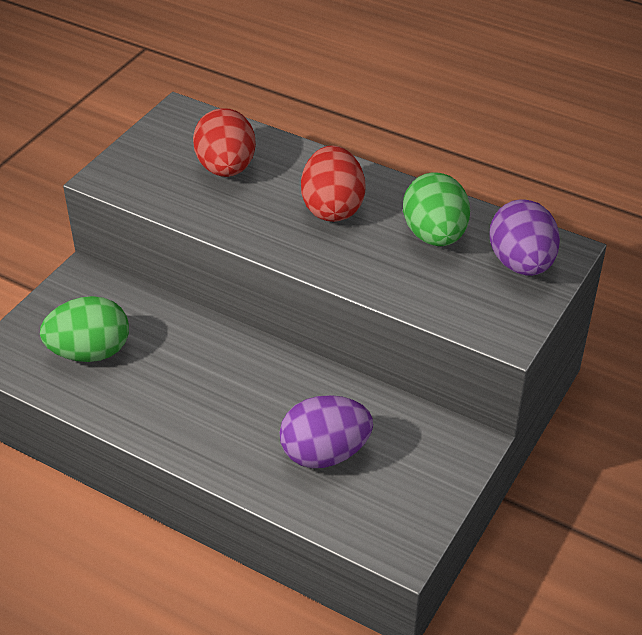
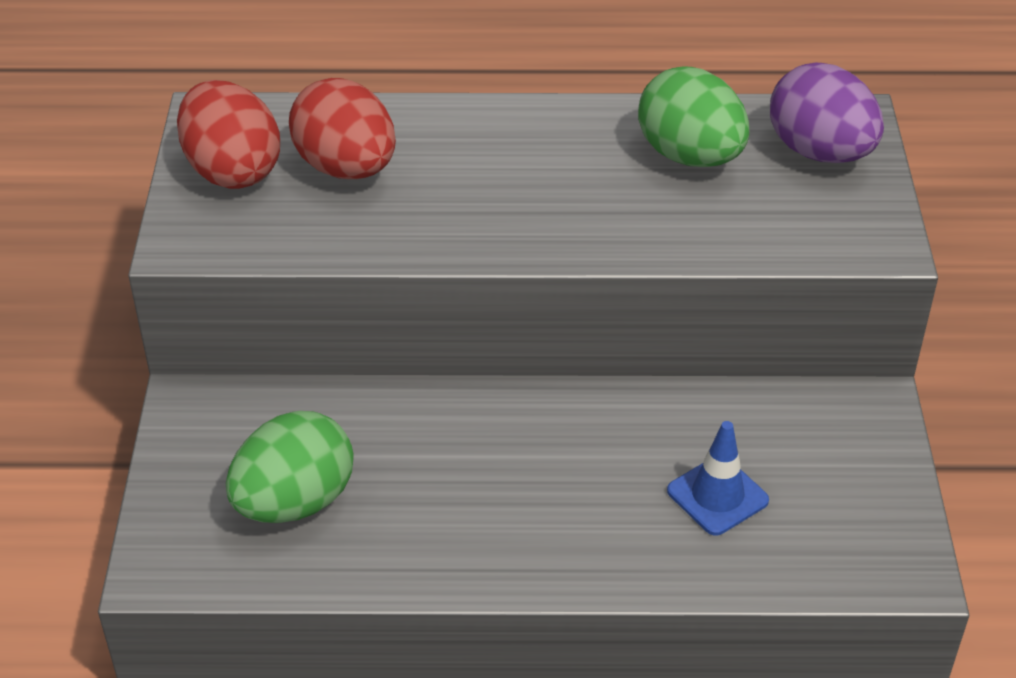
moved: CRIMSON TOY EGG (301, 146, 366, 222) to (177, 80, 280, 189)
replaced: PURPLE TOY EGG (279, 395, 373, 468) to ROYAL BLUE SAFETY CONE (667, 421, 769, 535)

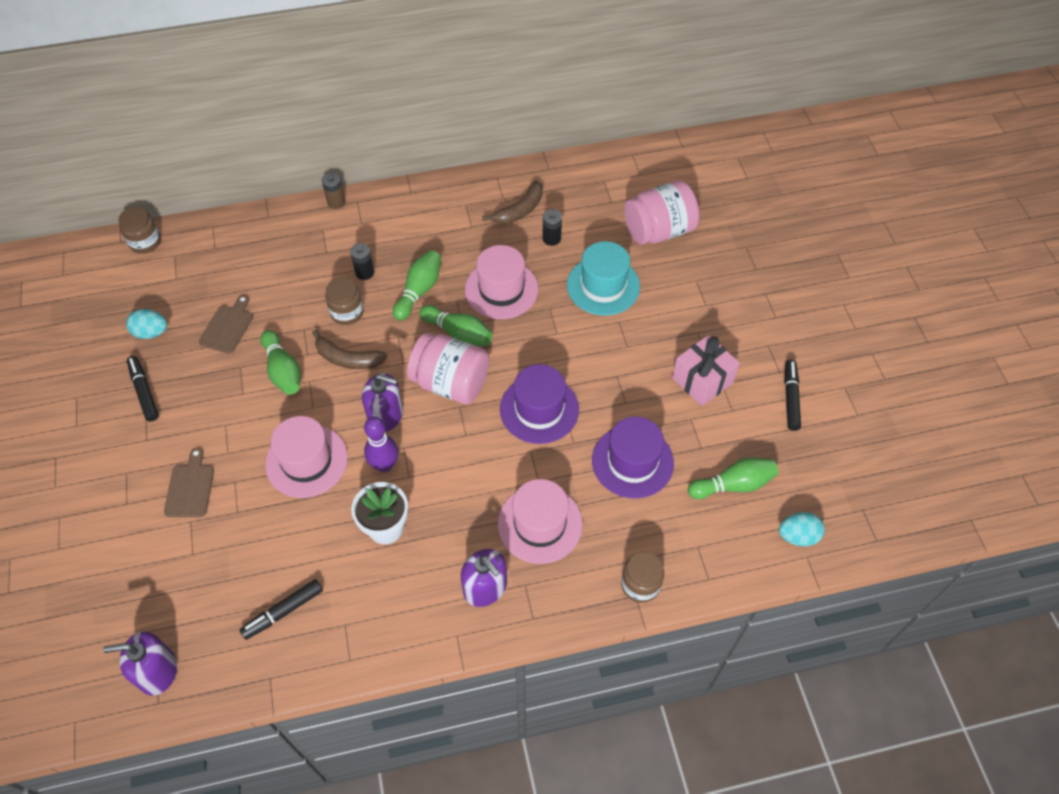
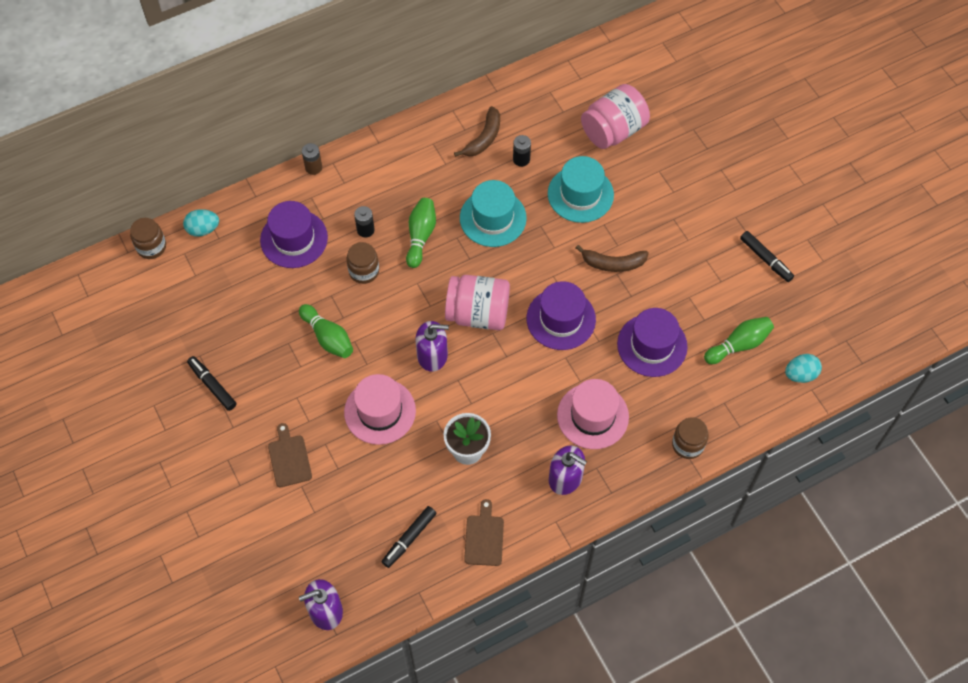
removed: PURPLE BOWLING PIN (364, 417, 398, 472); EMERALD BOWLING PIN (419, 305, 493, 346); PINK WRAPPED GIFT (672, 335, 740, 406)
added: PURPLE TALL HAT (260, 201, 328, 268)
moved: TEAL TOY EGG (126, 309, 167, 339) to (183, 209, 219, 237); DARK BROWN BREAD BOARD (199, 295, 253, 354) to (464, 499, 504, 566); DARK BROWN BANANA (312, 330, 387, 369) to (576, 245, 649, 272)
recoloured: PINK TALL HAT (465, 245, 538, 319) to TEAL TALL HAT (460, 180, 527, 247)
turned: BLACK FELT PEN (784, 359, 801, 431) = (740, 231, 794, 282) 150 degrees clockwise

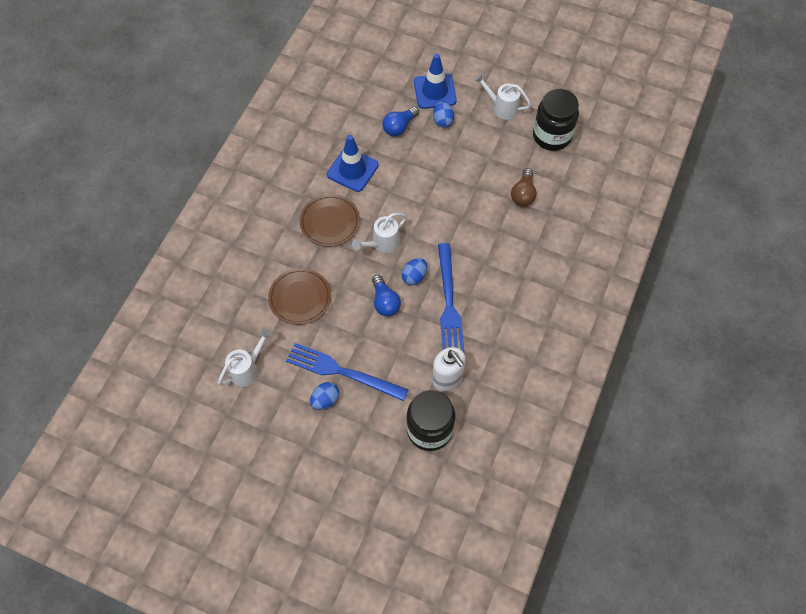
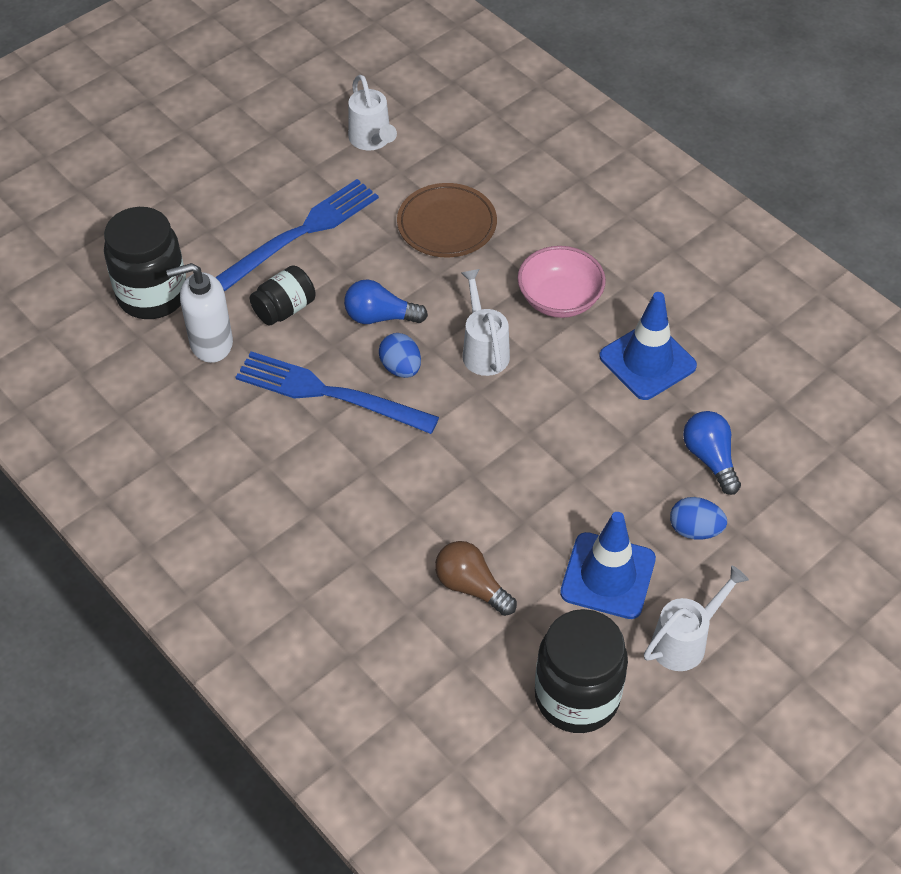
removed: ROYAL BLUE TOY EGG (310, 382, 339, 410)
added: BLACK JAM JAR (250, 265, 316, 326)
moved: ROYAL BLUE SAFETY CONE (414, 54, 457, 109) to (560, 512, 656, 619)
replaced: DARK BROWN DINNER PLATE (300, 194, 360, 247) to PINK SERVING BOWL (517, 246, 606, 318)

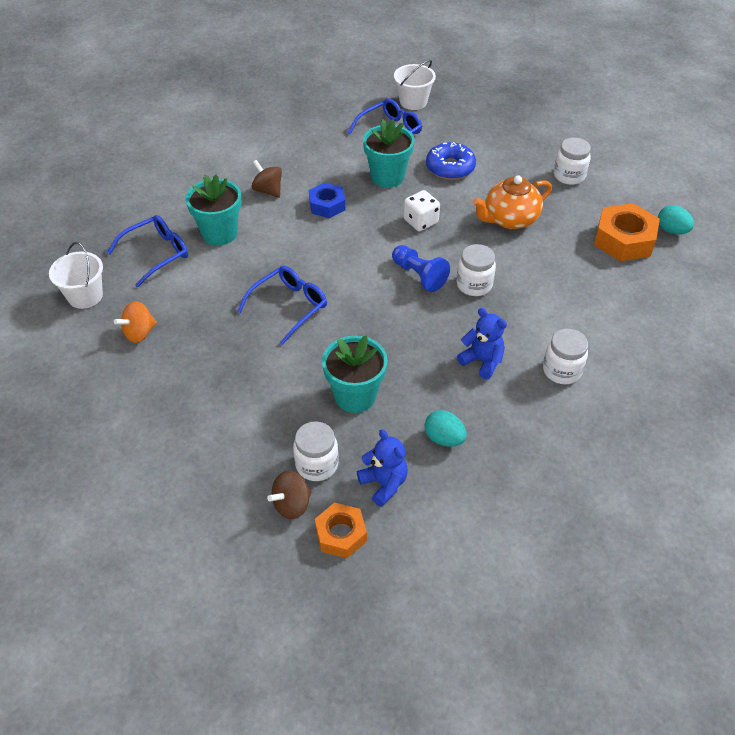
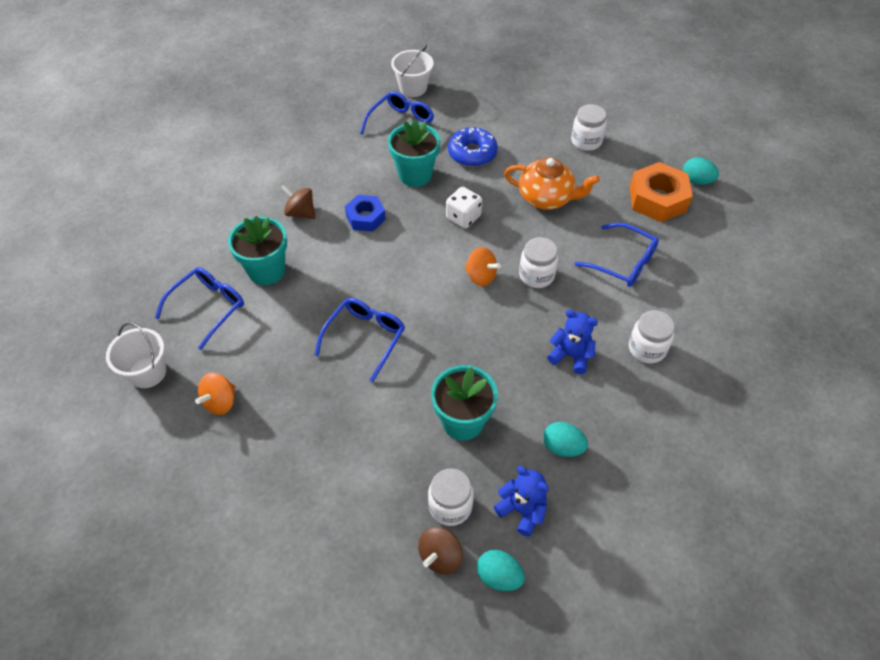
added: ROYAL BLUE SPECTACLES (574, 223, 659, 287)
replaced: ORANGE HEXAGON NUT (315, 502, 367, 558) to TEAL TOY EGG (477, 550, 525, 591); ROYAL BLUE CHESS PAWN (392, 245, 450, 292) to ORANGE WHIRLIGIG (465, 247, 501, 286)
turned: ORANGE CHINA TEAPOT (472, 175, 552, 229) = (504, 158, 600, 210) 120 degrees counterclockwise

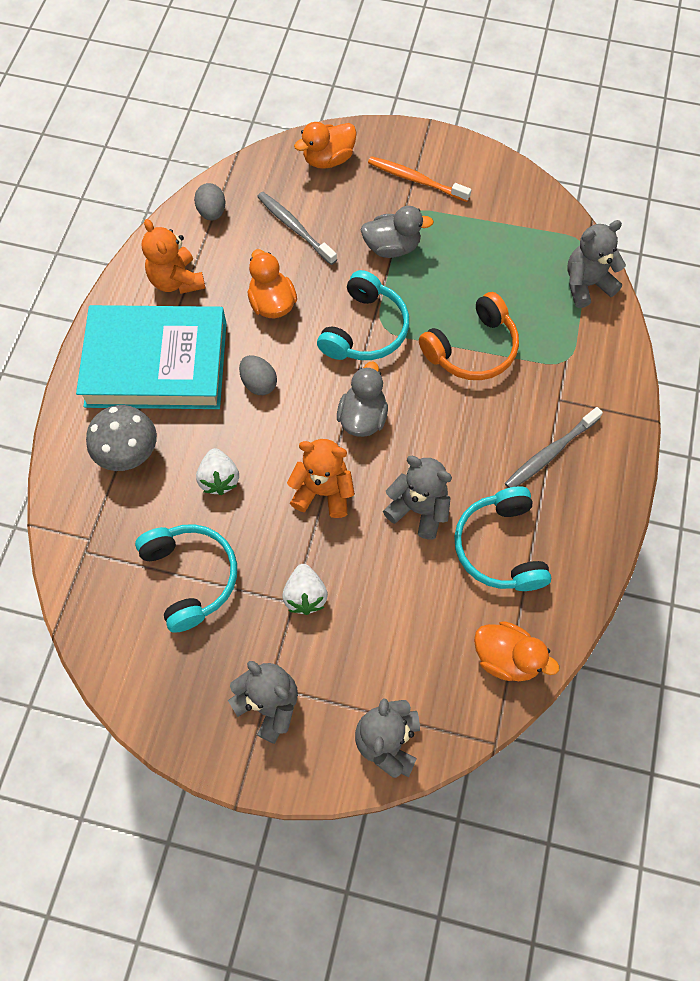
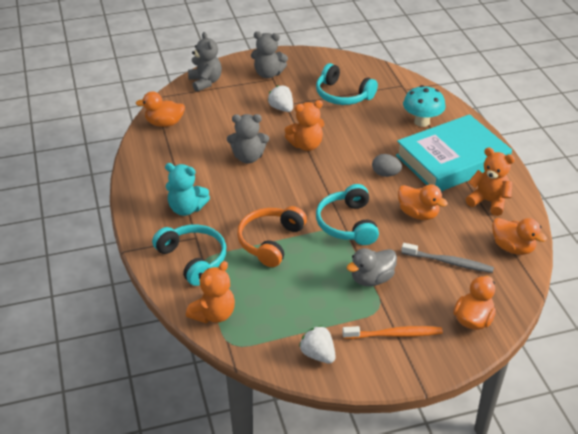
removed: GRAY RUBBER DUCK (337, 362, 388, 437)
moved: WHITE STRAWBERRY (196, 448, 239, 495) to (299, 326, 336, 364); TEAL HEADSET (454, 486, 551, 591) to (152, 224, 226, 286)
replaced: GRAY TOY EGG (194, 183, 225, 221) to ORANGE RUBBER DUCK (492, 218, 547, 255); GRAY TOOTH BRUSH (505, 407, 603, 488) to TEAL TEDDY (165, 163, 210, 216)
recoloured: GRAY TOADSTOOL (86, 405, 157, 471) to TEAL TOADSTOOL (403, 85, 446, 127); GRAY TEDDY (567, 220, 626, 308) to ORANGE TEDDY (186, 261, 235, 323)

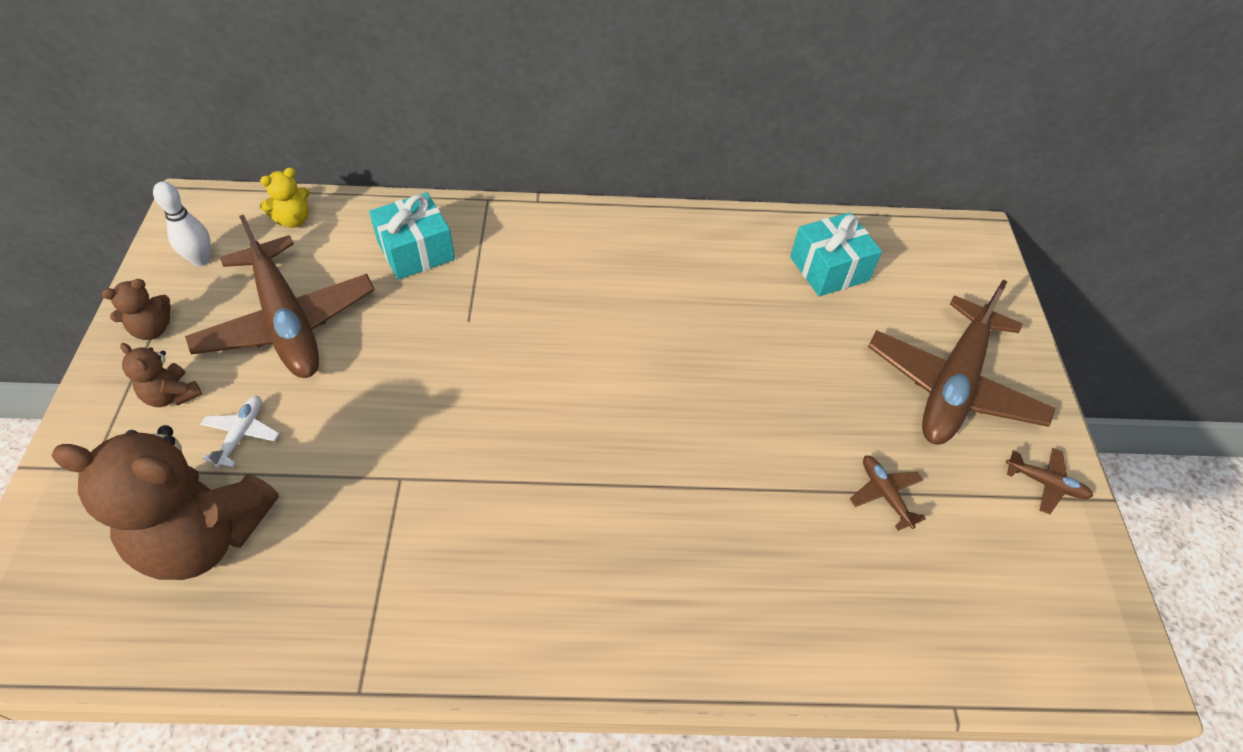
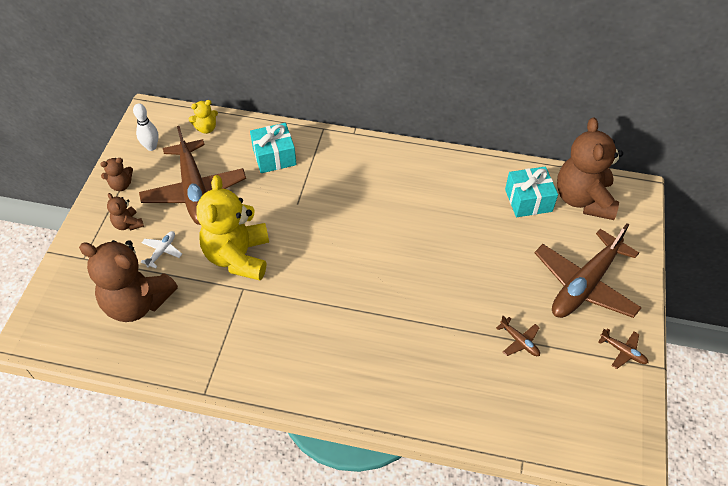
added: BRIGHT YELLOW TEDDY (197, 175, 269, 280); DARK BROWN TEDDY (557, 117, 623, 220)
turned: DARK BROWN PLANE (850, 456, 926, 531) = (496, 316, 540, 356) 150 degrees clockwise

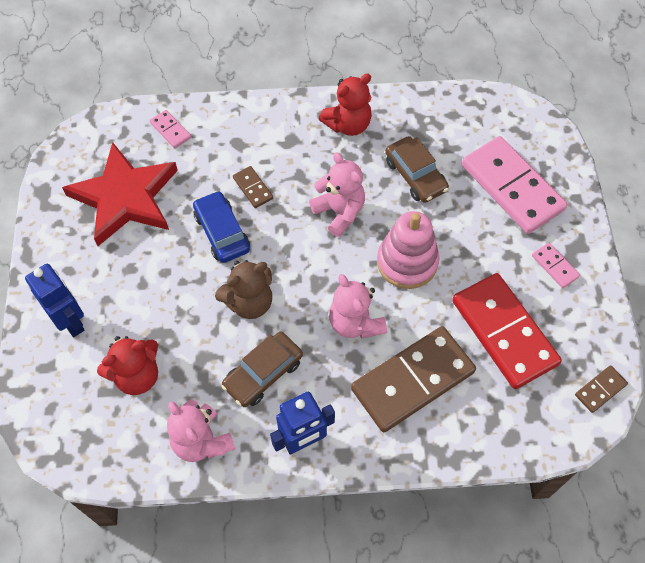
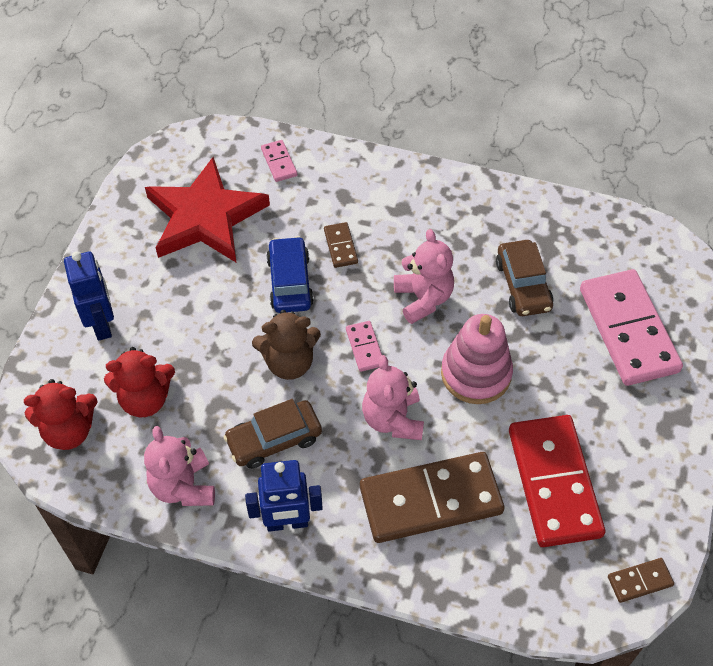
moved: CRIMSON TEDDY (319, 74, 372, 136) to (24, 379, 98, 450); PINK DOMINO (532, 243, 580, 288) to (346, 321, 382, 372)

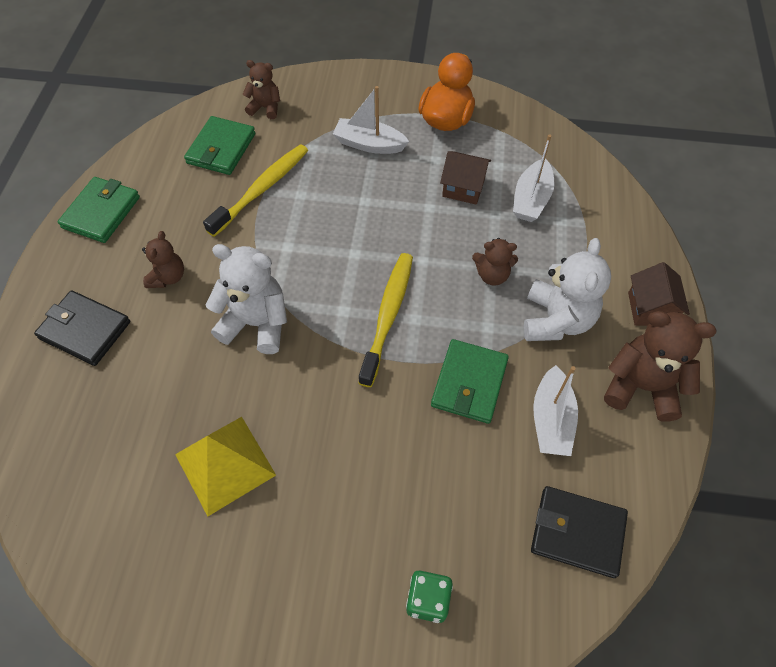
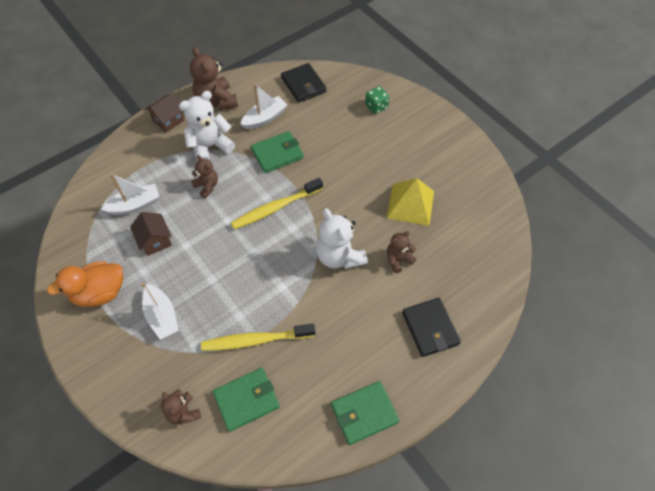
moved: DARK BROWN TEDDY (142, 231, 184, 288) to (387, 231, 416, 273)

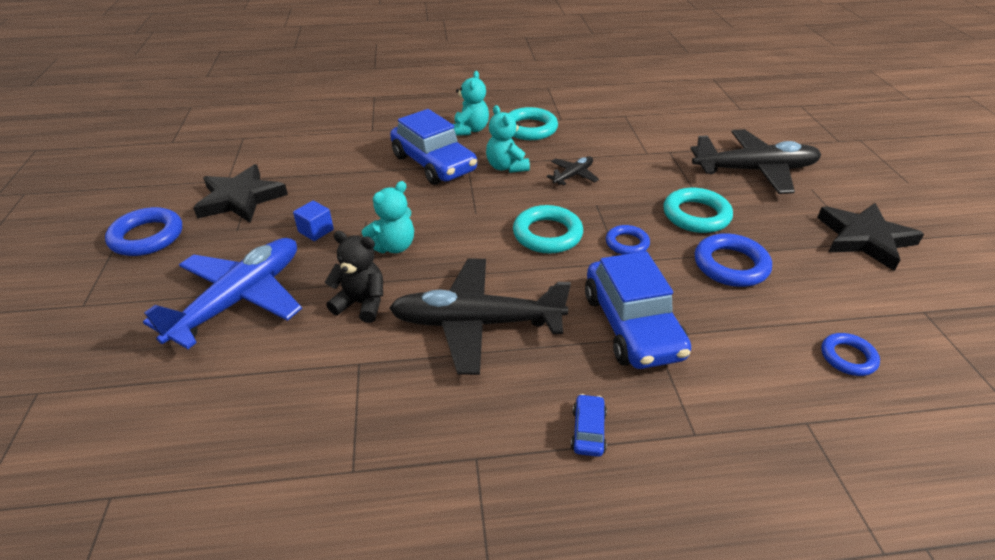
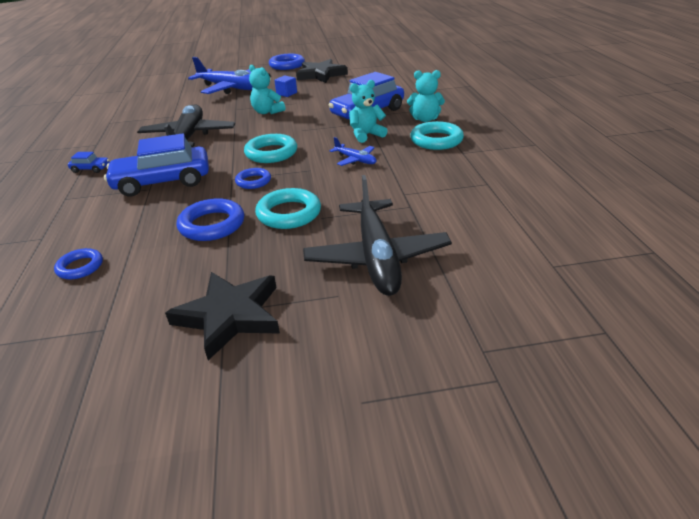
removed: BLACK TEDDY (325, 231, 383, 323)
recoloured: BLACK PLANE (546, 156, 599, 185) to ROYAL BLUE PLANE (330, 137, 377, 166)

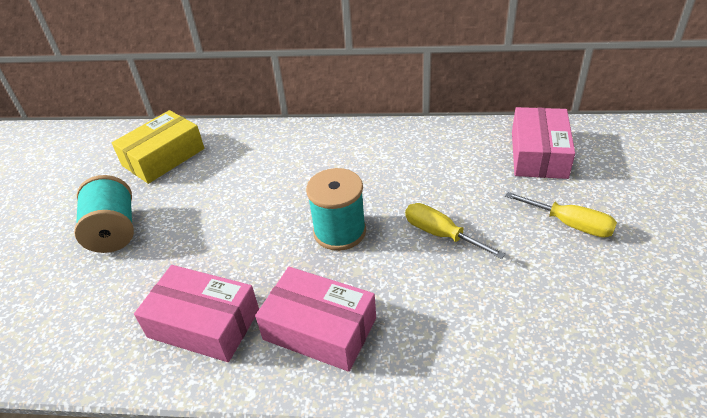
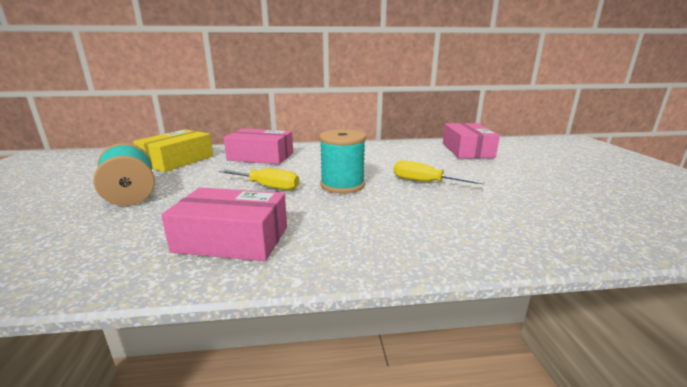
moved: PINK BOX (255, 267, 376, 372) to (224, 128, 293, 164); BRIGHT YELLOW HAND SCREWDRIVER (505, 192, 617, 237) to (219, 168, 299, 190)

